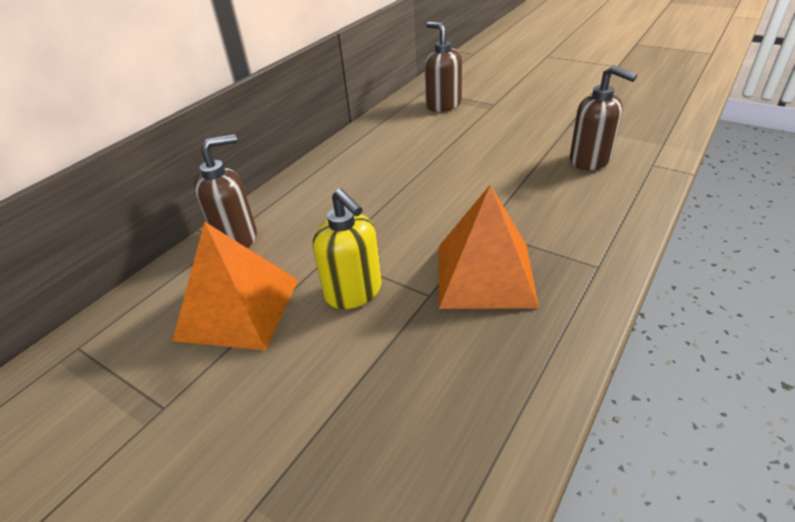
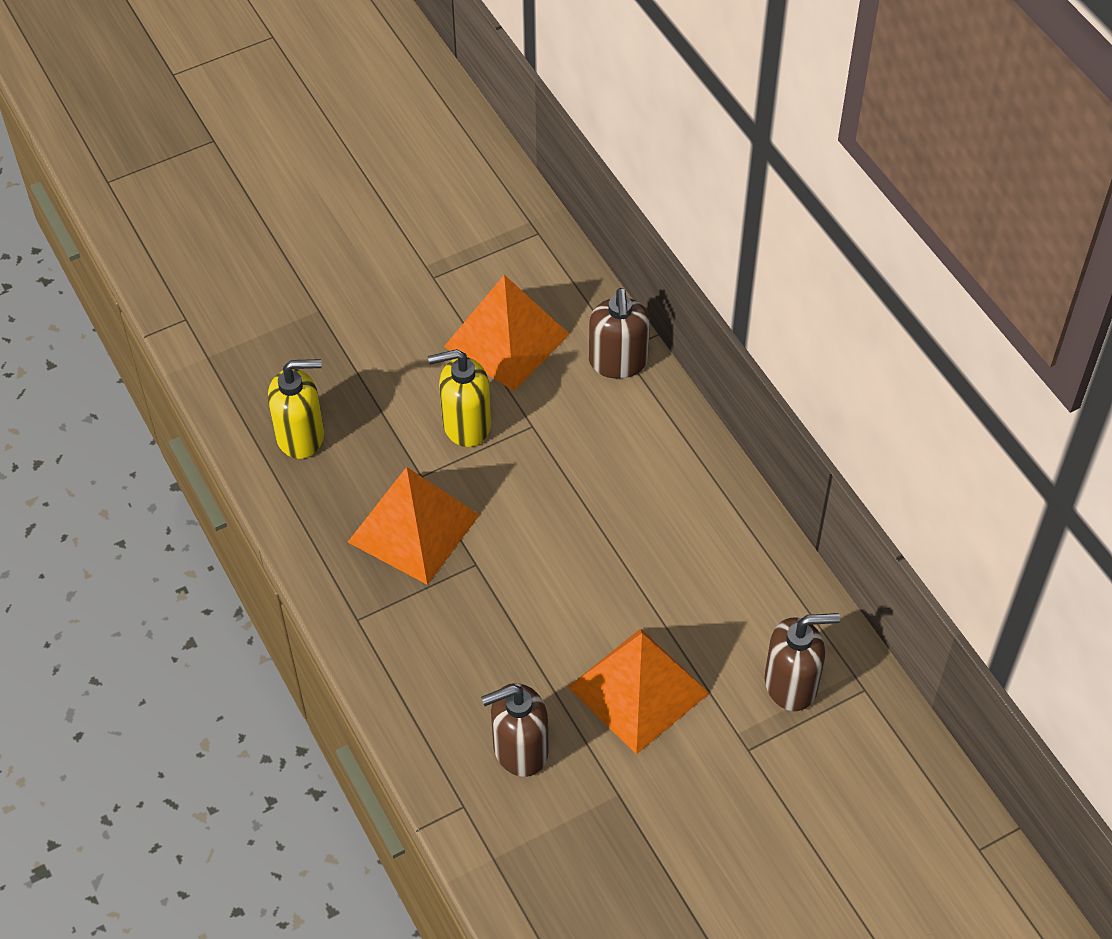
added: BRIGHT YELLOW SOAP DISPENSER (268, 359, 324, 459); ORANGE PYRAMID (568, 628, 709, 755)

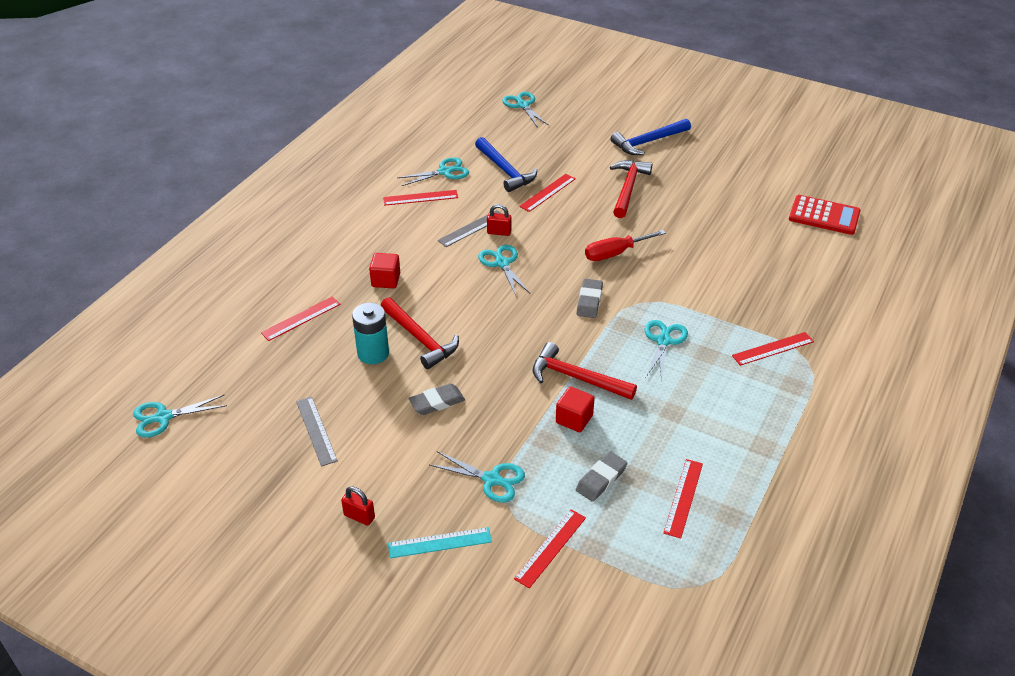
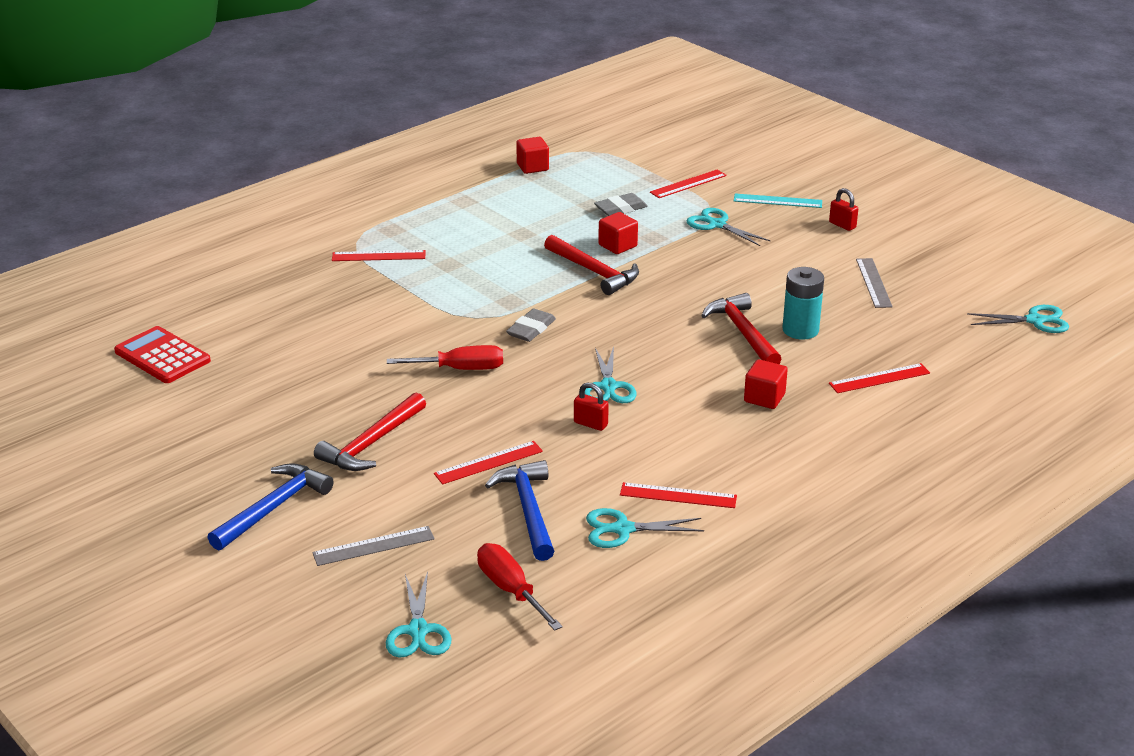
removed: GRAY PENCIL ERASER (409, 383, 465, 415); TEAL SCISSORS (645, 320, 688, 381); CRIMSON RULER (663, 459, 703, 538)
added: CRIMSON HAND SCREWDRIVER (477, 543, 563, 631); CRIMSON SOLID CUBE (516, 137, 549, 174)
moved: GRAY RULER (438, 210, 502, 247) to (312, 526, 435, 566)
turned: ROYAL BLUE CARPENTER'S HAMMER (611, 119, 691, 155) = (208, 463, 334, 551) 45 degrees counterclockwise

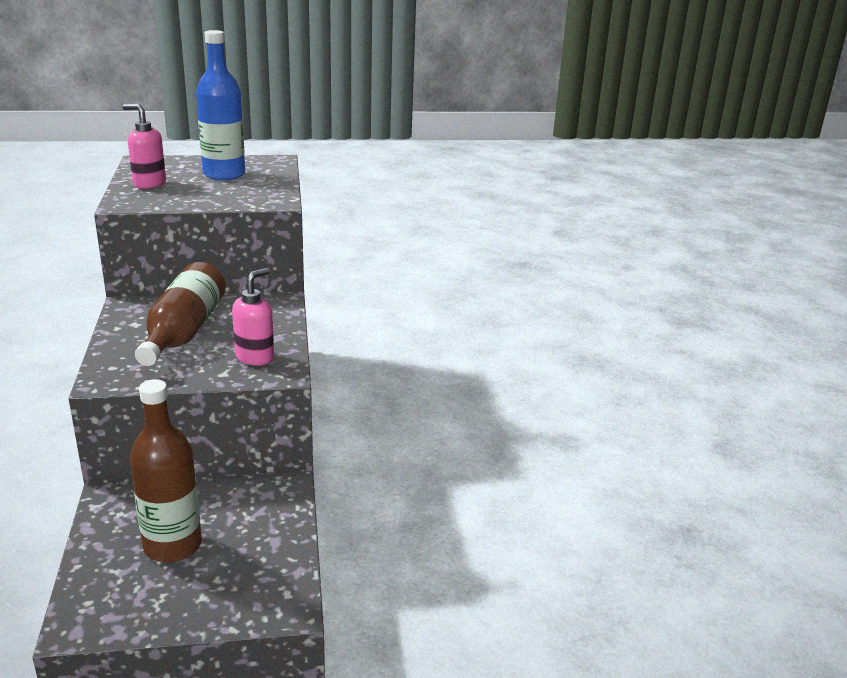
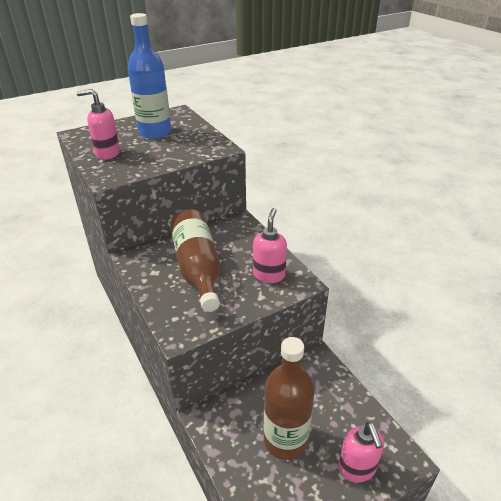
added: PINK SOAP DISPENSER (338, 422, 384, 483)

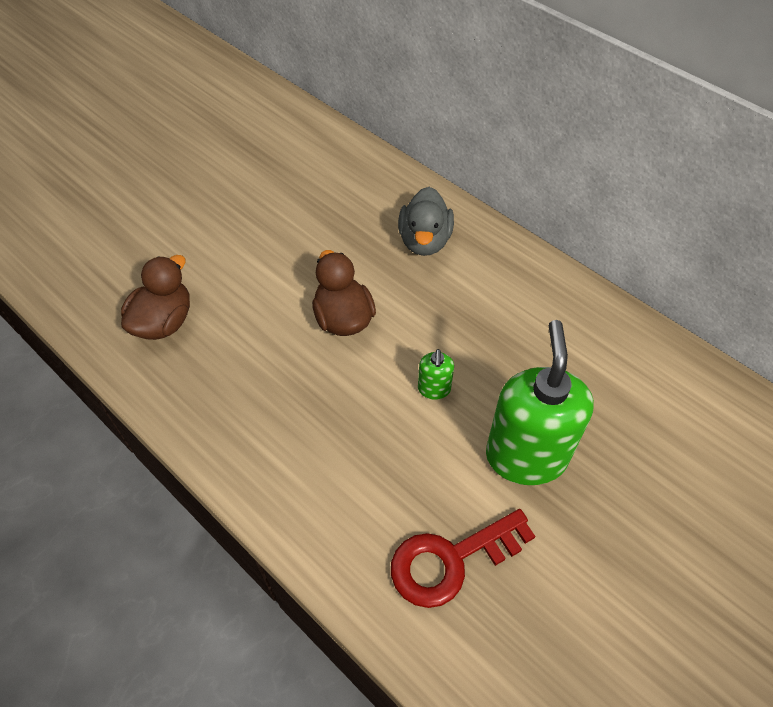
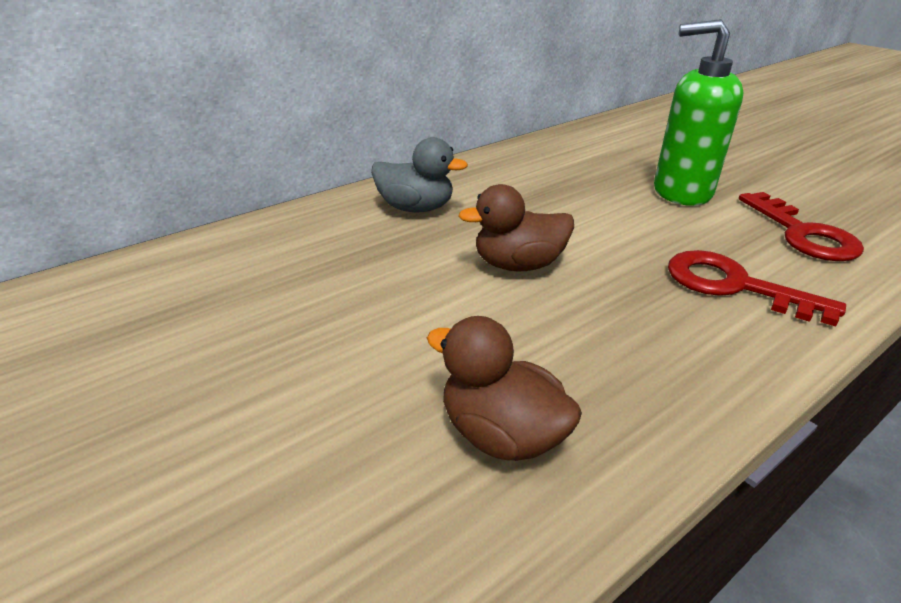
removed: EMERALD SOAP DISPENSER (418, 349, 454, 400)
added: CRIMSON KEY (668, 250, 846, 327)

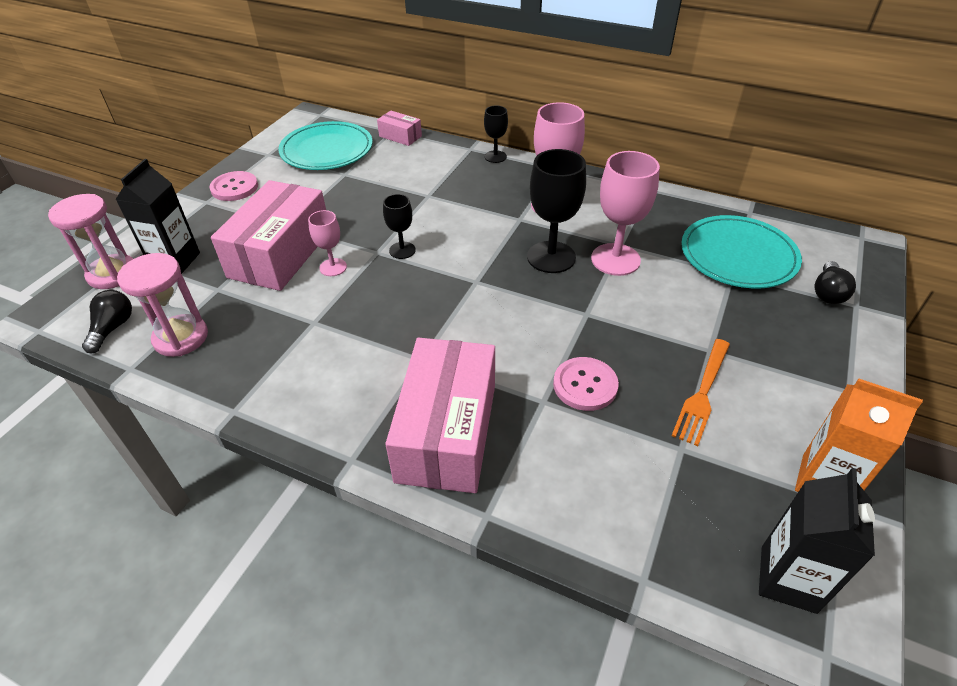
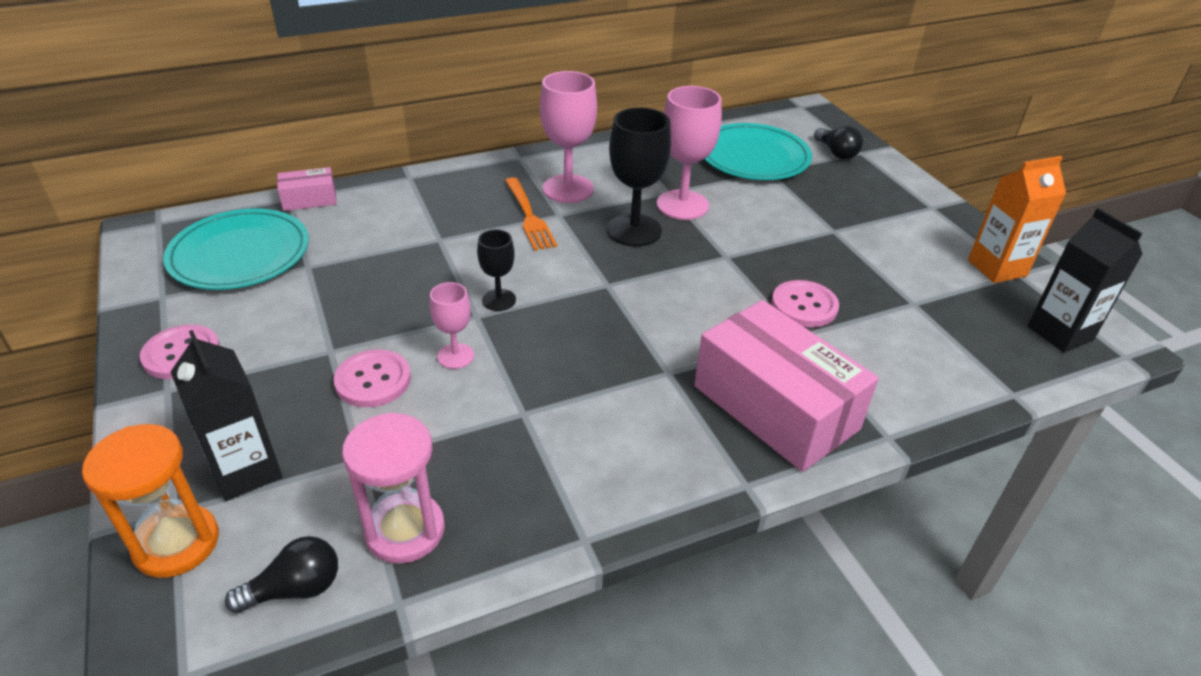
removed: BLACK CHALICE (484, 106, 508, 163)
moved: ORANGE DINNER FORK (672, 339, 730, 446) to (505, 177, 557, 251)
replaced: PINK BOX (211, 180, 326, 291) to PINK SEWING BUTTON (334, 349, 411, 407)
recoloured: PINK SAND TIMER (48, 194, 133, 289) to ORANGE SAND TIMER (82, 424, 219, 578)
turned: BLACK LIGHTBULB (82, 290, 132, 353) = (225, 536, 338, 614) 105 degrees clockwise

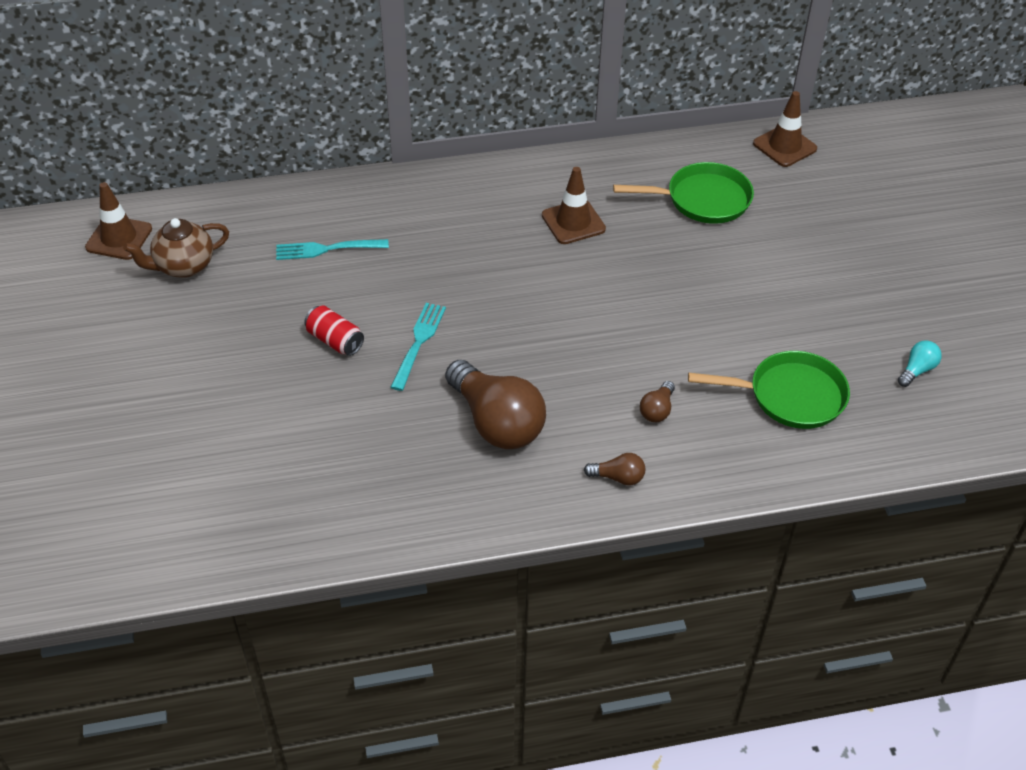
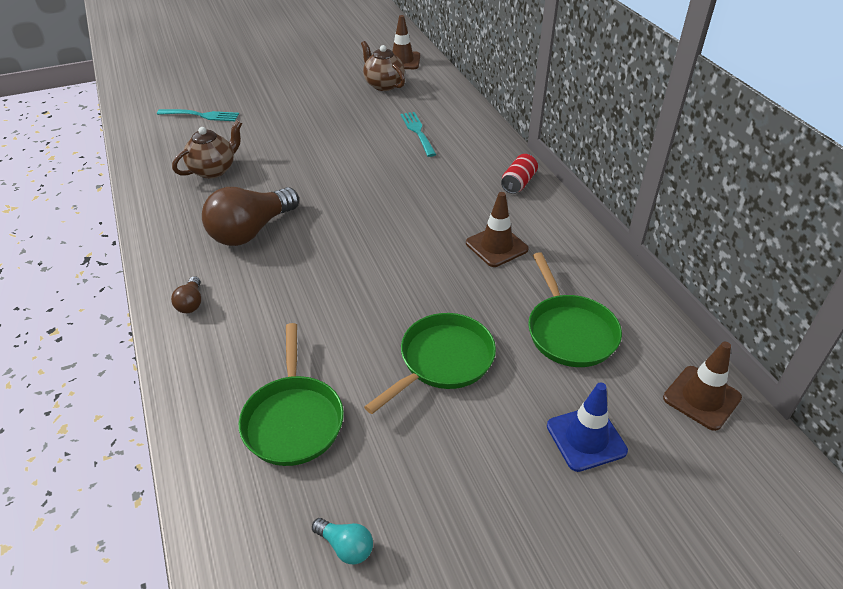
removed: DARK BROWN LIGHTBULB (640, 381, 675, 422)
added: DARK BROWN CHINA TEAPOT (172, 120, 242, 179); EMERALD FRYING PAN (364, 313, 496, 414); ROYAL BLUE SAFETY CONE (547, 382, 628, 472)
moved: CRIMSON TIN (304, 306, 364, 356) to (501, 154, 538, 194); TEAL DINNER FORK (390, 303, 446, 391) to (157, 109, 239, 121)

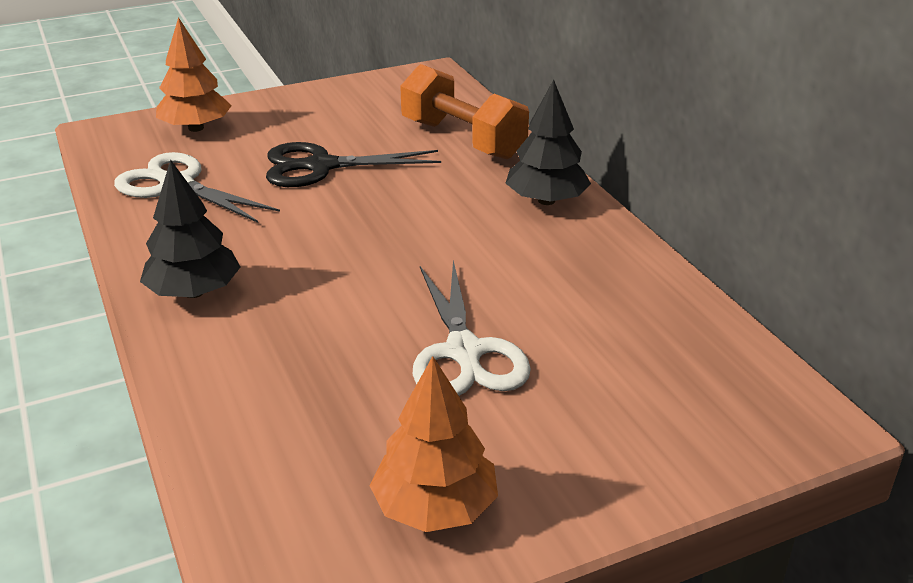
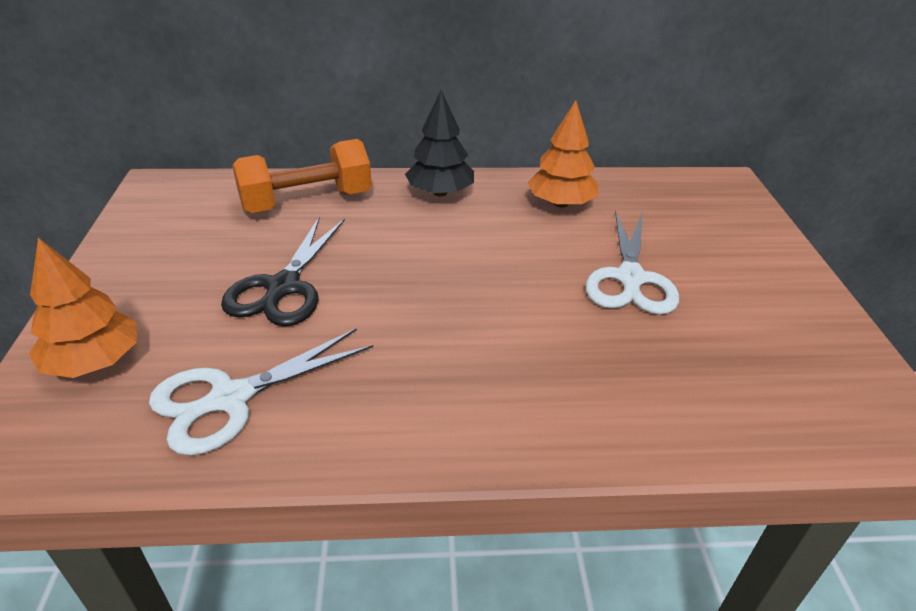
removed: BLACK TREE (140, 159, 240, 298)
moved: ORANGE TREE (370, 356, 498, 532) to (527, 100, 598, 208)
turned: WHITE SCISSORS (413, 260, 531, 396) = (585, 210, 679, 315) 90 degrees clockwise

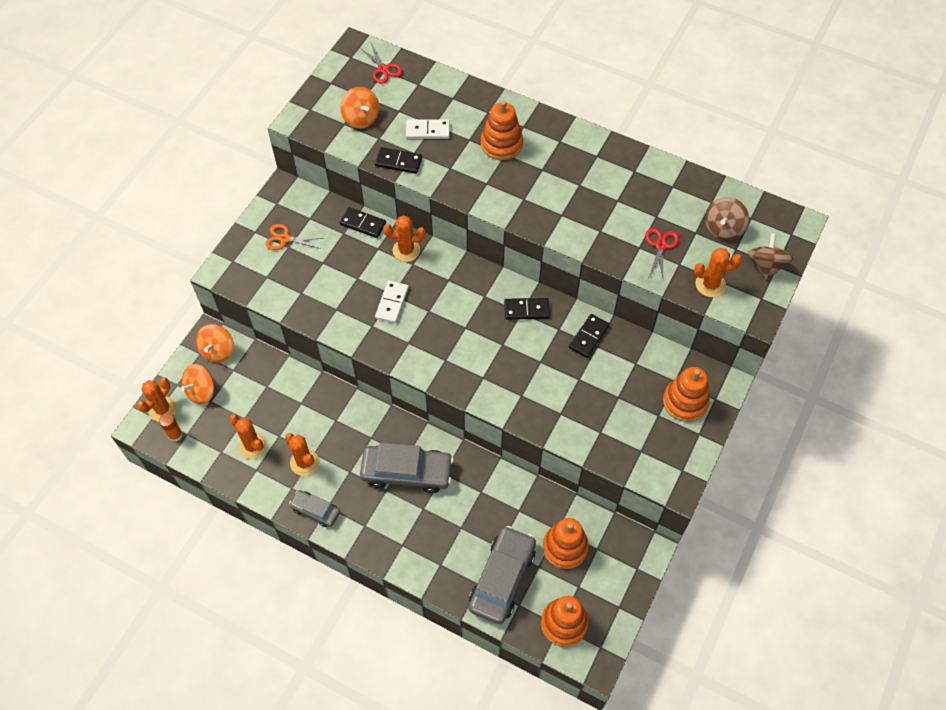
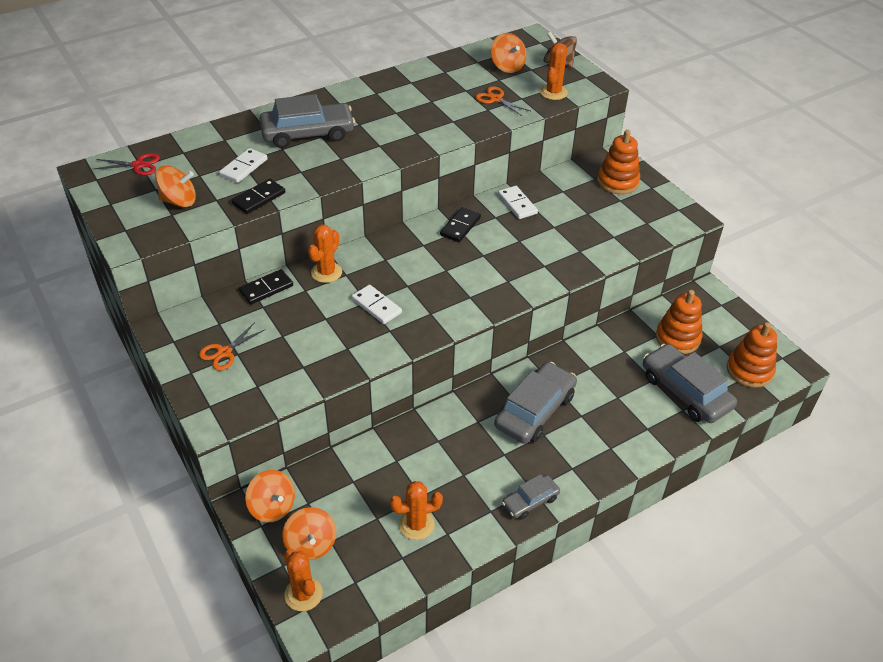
removed: ORANGE GLUE (159, 413, 183, 442); ORANGE PRICKLY PLANT (285, 433, 319, 476)
replaced: ORANGE RING STACKER (481, 100, 523, 160) to GRAY AUTOMOBILE (259, 94, 355, 148)
recoloured: BLACK DOMINO (569, 314, 610, 358) to WHITE DOMINO (498, 186, 538, 219); CRIMSON SCISSORS (645, 228, 679, 277) to ORANGE SCISSORS (475, 86, 530, 116); DARK BROWN WHIRLIGIG (705, 197, 749, 241) to ORANGE WHIRLIGIG (491, 33, 526, 73)

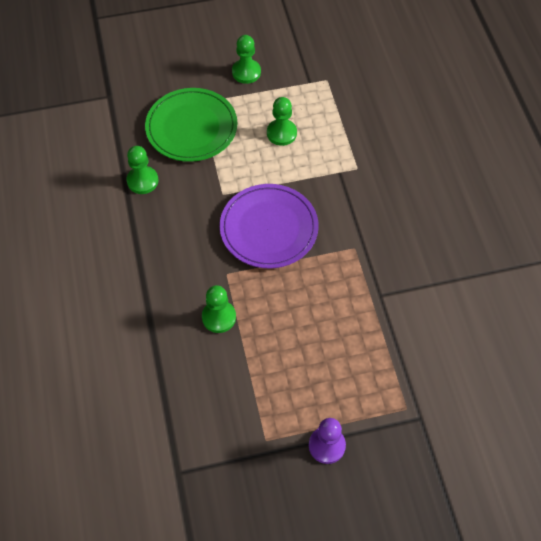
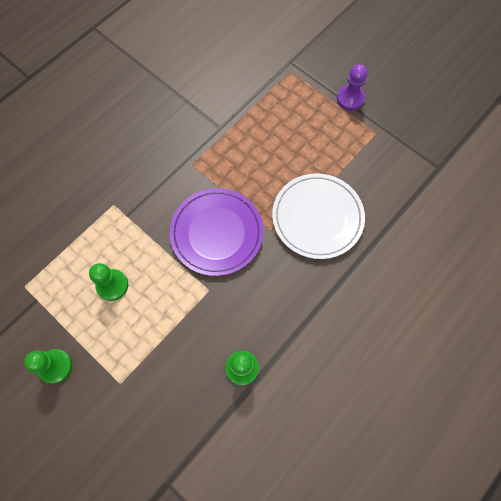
removed: EMERALD DINNER PLATE (145, 88, 237, 162)
replaced: EMERALD CHESS PAWN (202, 285, 236, 333) to WHITE DINNER PLATE (272, 173, 365, 259)

